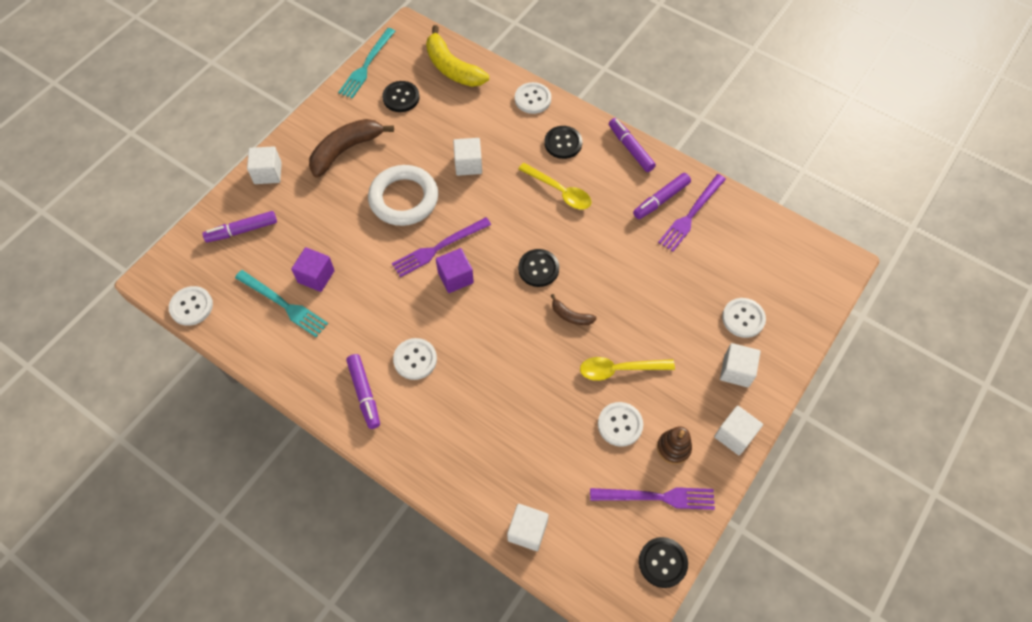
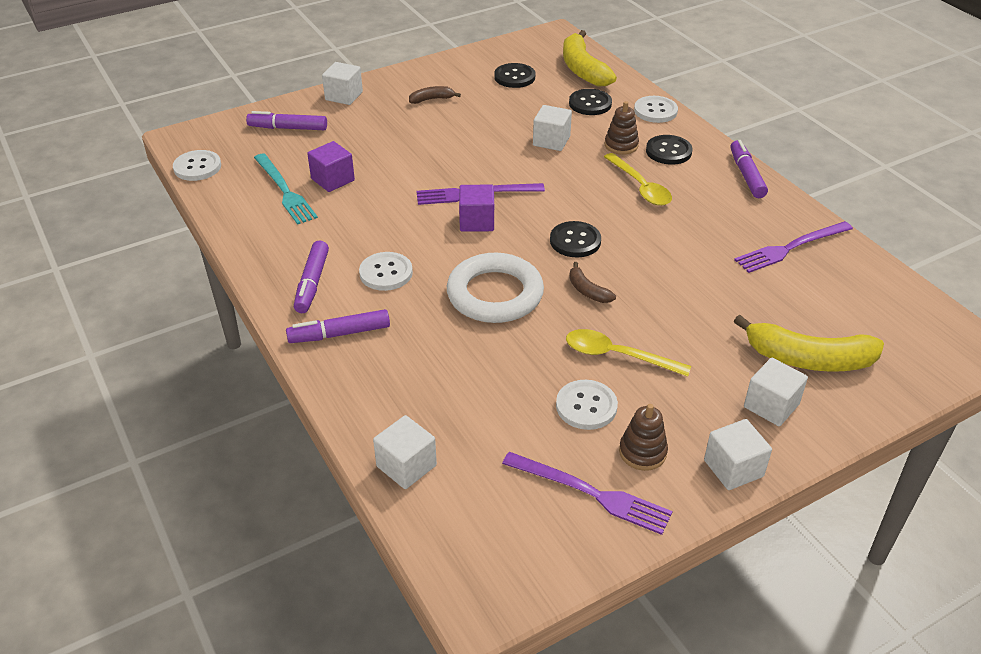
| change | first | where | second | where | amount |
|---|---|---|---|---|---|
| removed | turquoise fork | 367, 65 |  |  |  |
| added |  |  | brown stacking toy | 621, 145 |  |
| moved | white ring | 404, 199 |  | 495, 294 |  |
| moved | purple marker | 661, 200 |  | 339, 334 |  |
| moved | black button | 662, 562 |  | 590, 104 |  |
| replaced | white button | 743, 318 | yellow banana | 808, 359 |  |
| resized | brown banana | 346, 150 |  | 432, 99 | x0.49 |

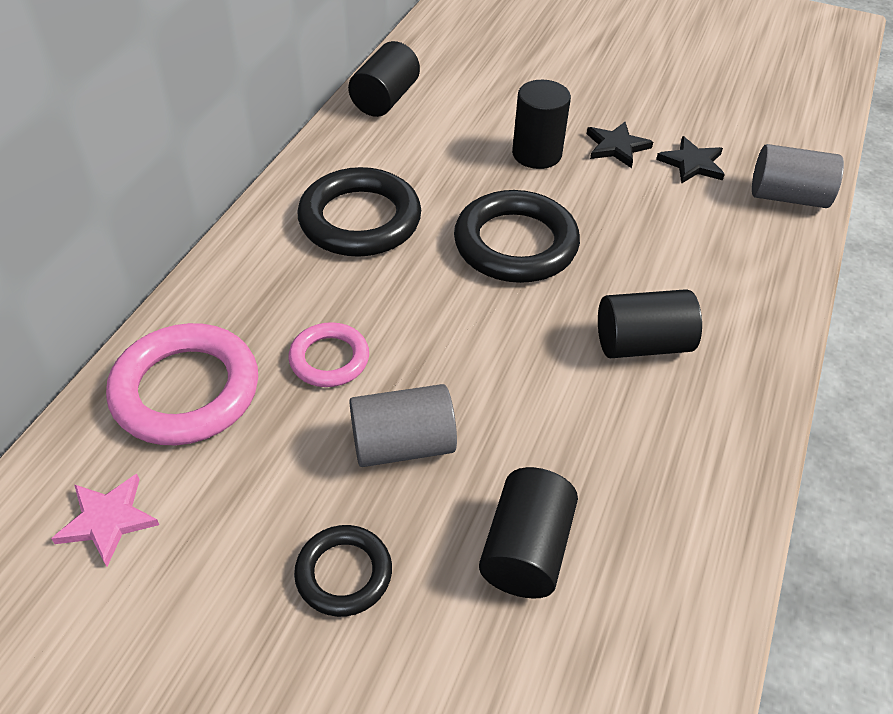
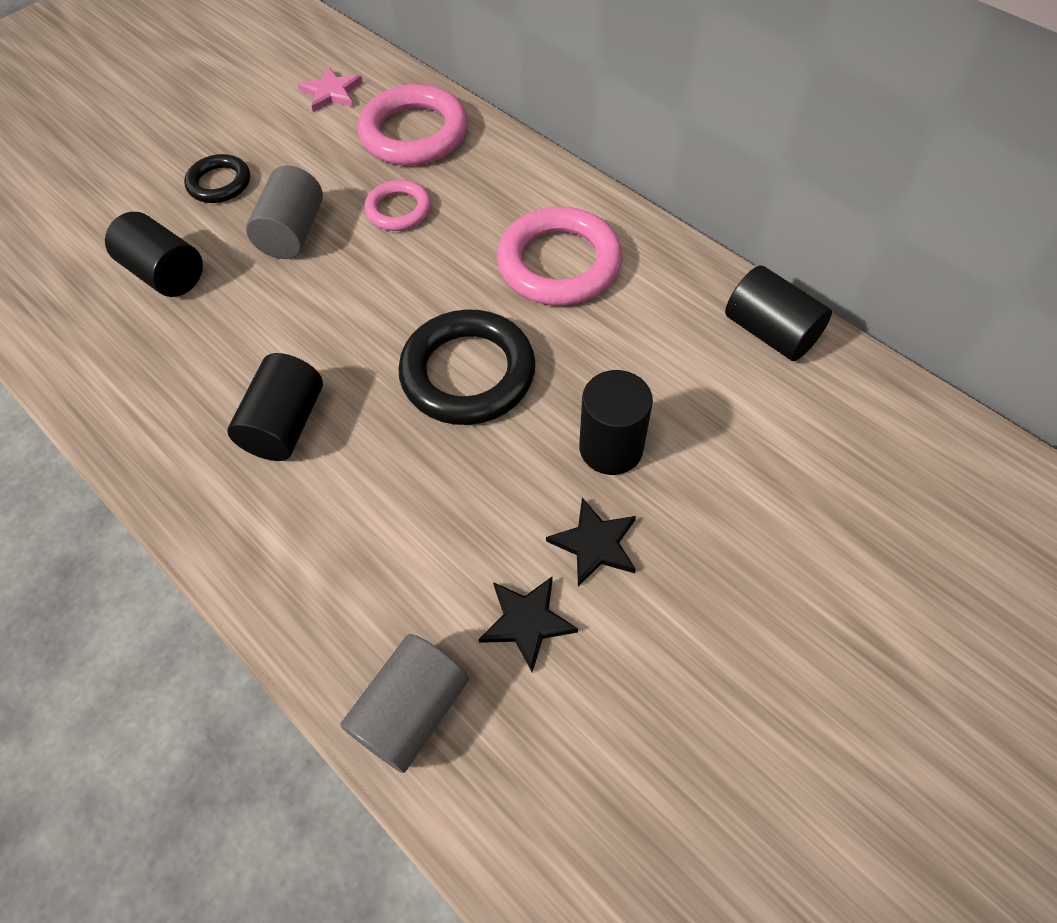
| change | first | where | second | where | amount |
|---|---|---|---|---|---|
| recoloured | black ring | 360, 220 | pink ring | 559, 263 |  |

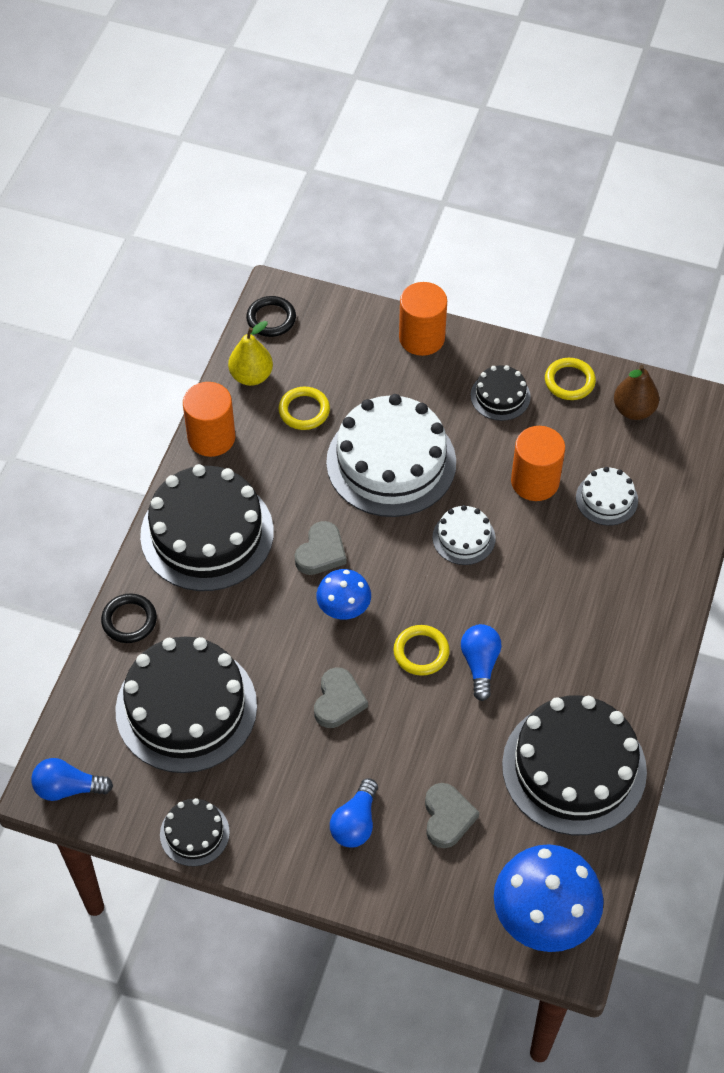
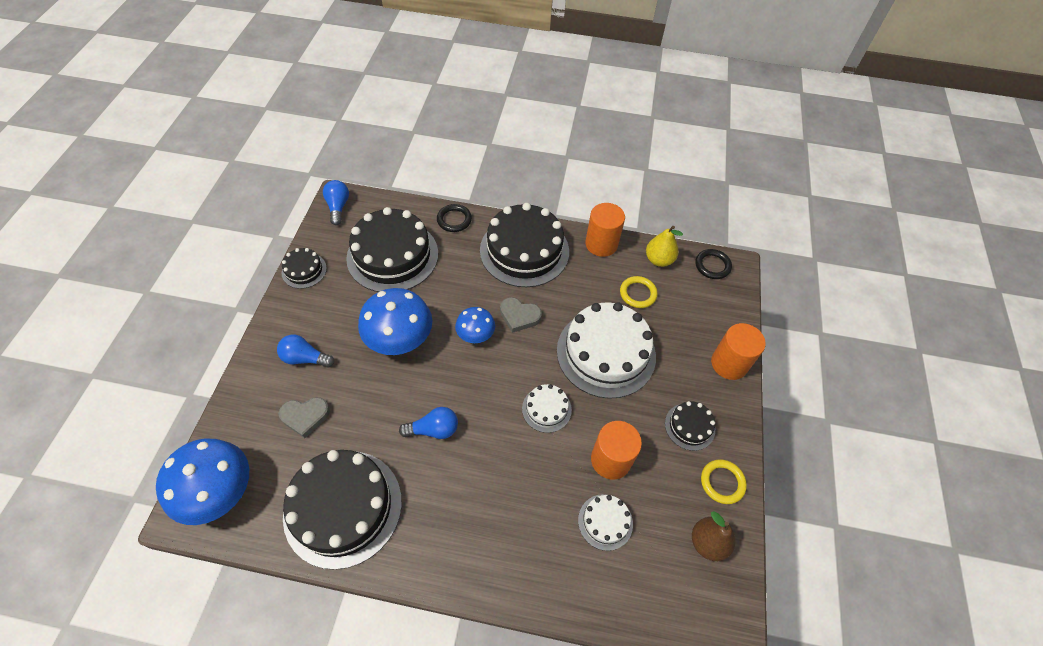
| change | first | where | second | where | amount |
|---|---|---|---|---|---|
| removed | yellow ring | 421, 652 |  |  |  |
| replaced | grey heart | 338, 701 | blue mushroom | 399, 339 |  |

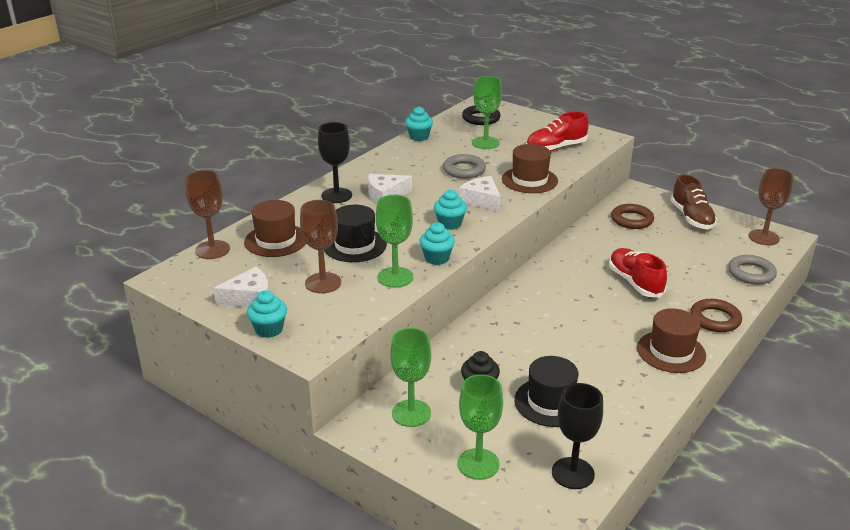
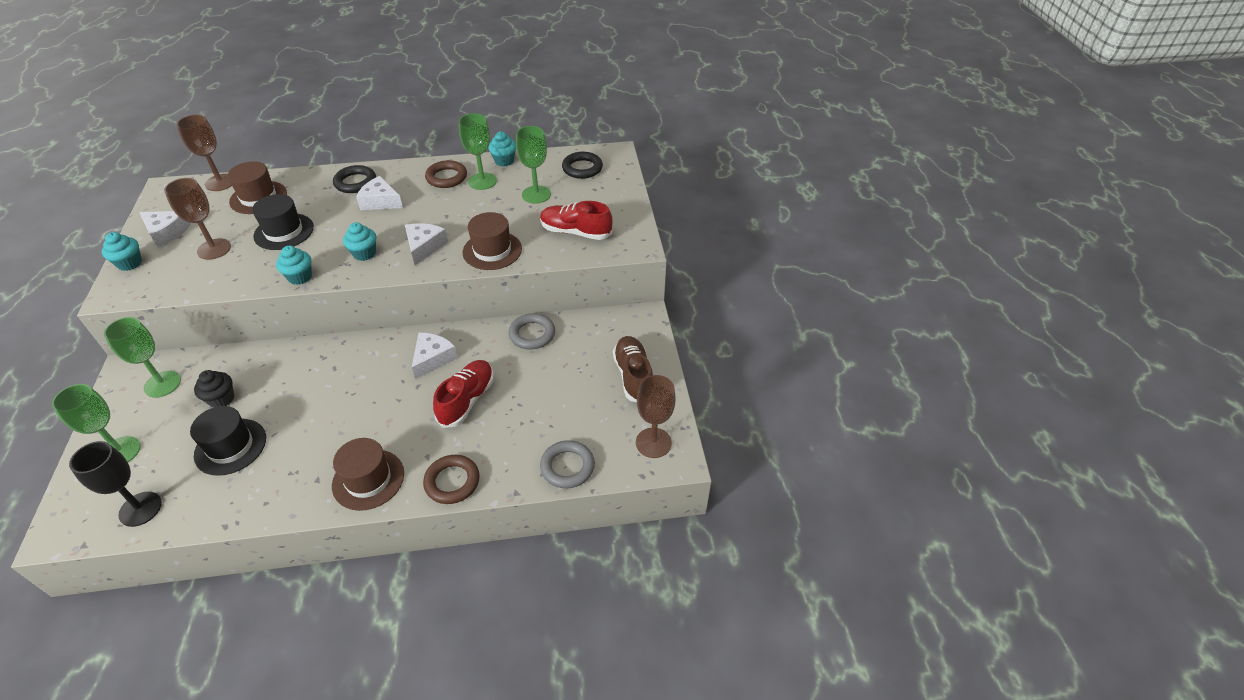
| change | first | where | second | where | amount |
|---|---|---|---|---|---|
| added |  |  | white cheese | 433, 358 |  |
| moved | green goblet | 395, 277 |  | 482, 181 |  |
| moved | grey ring | 464, 170 |  | 532, 334 |  |
| moved | brown ring | 632, 220 |  | 446, 177 |  |
| replaced | black goblet | 336, 195 | black ring | 355, 182 |  |
| turned | brown shoe | 691, 218 |  | 633, 376 | 135 degrees clockwise |

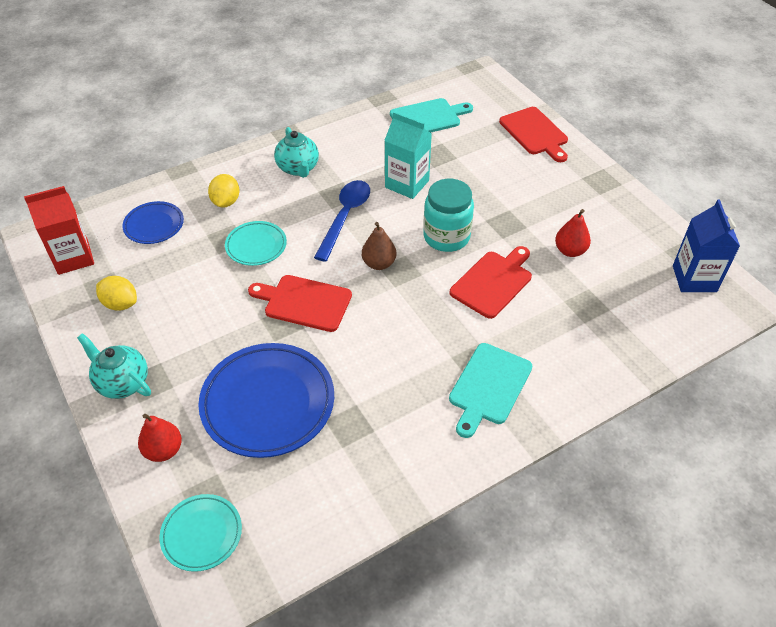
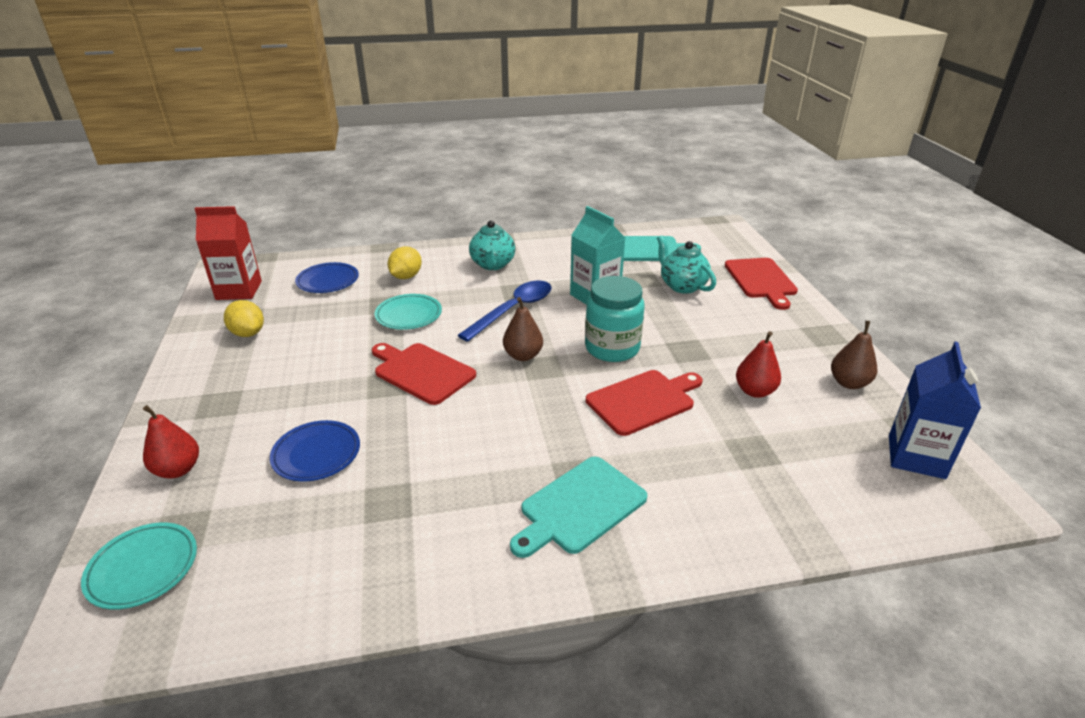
| change | first | where | second | where | amount |
|---|---|---|---|---|---|
| added |  |  | brown pear | 849, 383 |  |
| moved | turquoise teapot | 122, 383 |  | 682, 286 |  |
| resized | blue plate | 268, 403 |  | 316, 454 | x0.54 |

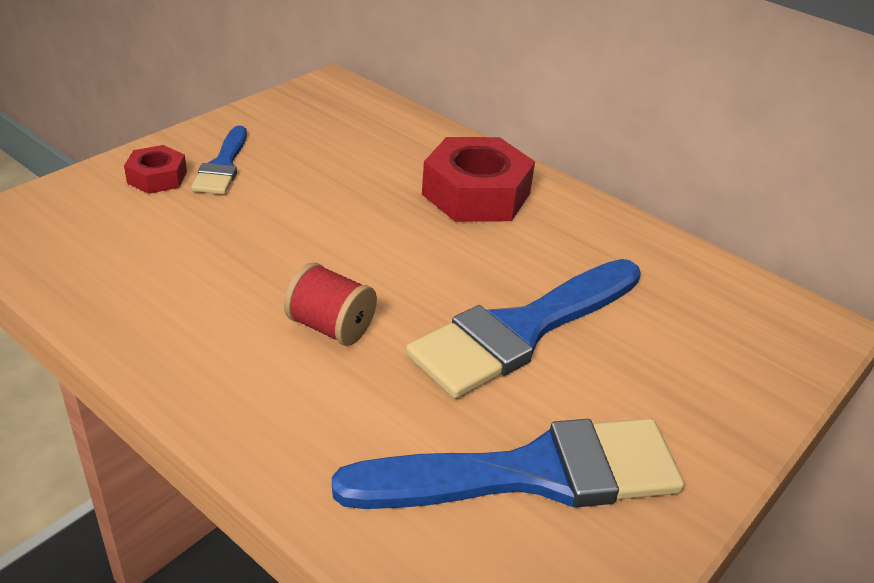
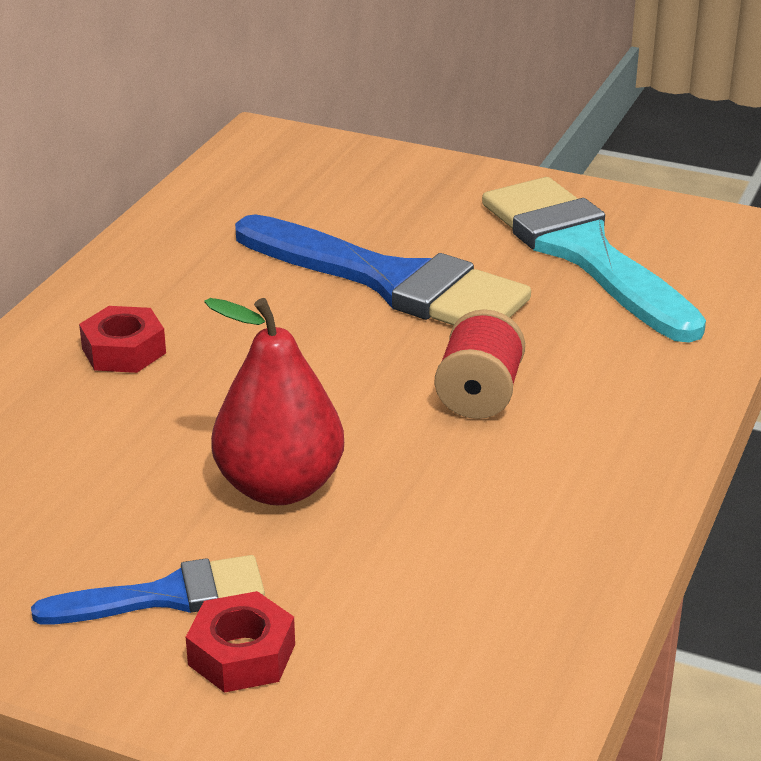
| change | first | where | second | where | amount |
|---|---|---|---|---|---|
| added |  |  | red pear | 279, 487 |  |
| recoloured | blue brush | 532, 473 | turquoise brush | 583, 252 |  |
| resized | red nut | 476, 194 |  | 124, 351 | x0.53 |

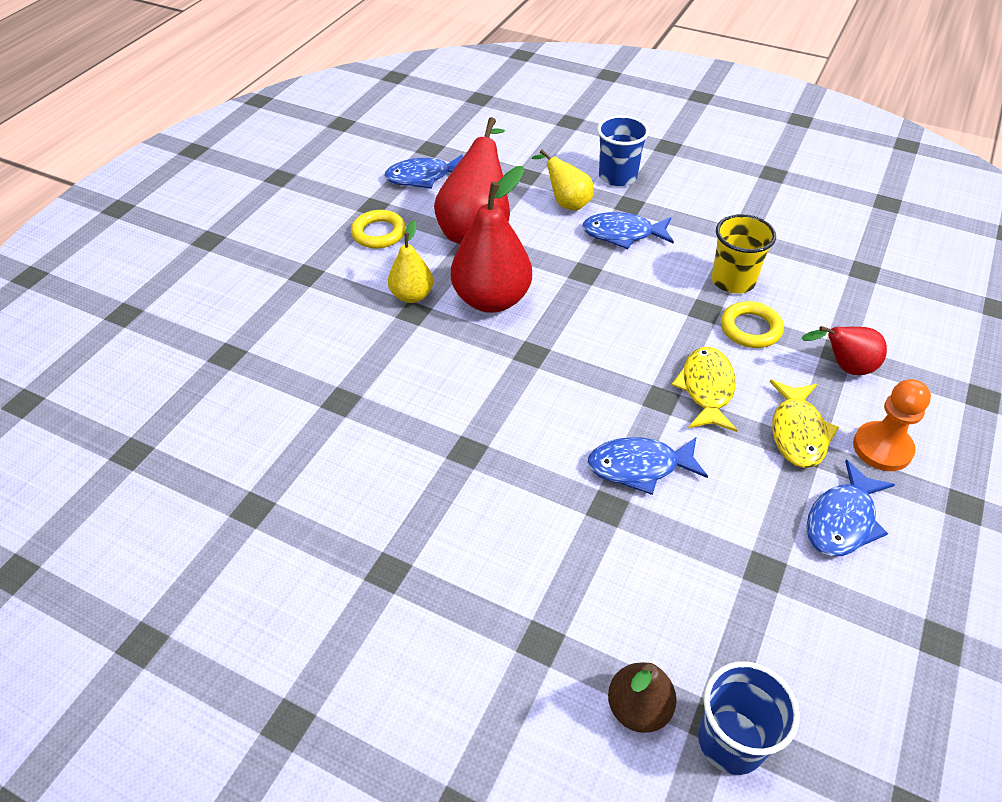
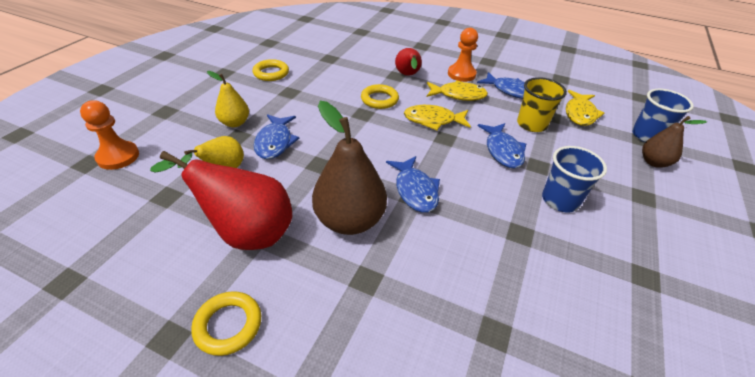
| change | first | where | second | where | amount |
|---|---|---|---|---|---|
| added |  |  | orange pawn | 118, 157 |  |
| added |  |  | yellow ring | 271, 73 |  |
| added |  |  | yellow fish | 580, 113 |  |
| moved | blue fish | 423, 177 |  | 415, 190 |  |
| moved | yellow pear | 412, 296 |  | 235, 123 |  |
| moved | blue cup | 617, 177 |  | 560, 200 |  |
| moved | yellow cup | 733, 281 |  | 531, 124 |  |
| recoloured | red pear | 492, 299 | brown pear | 350, 220 |  |

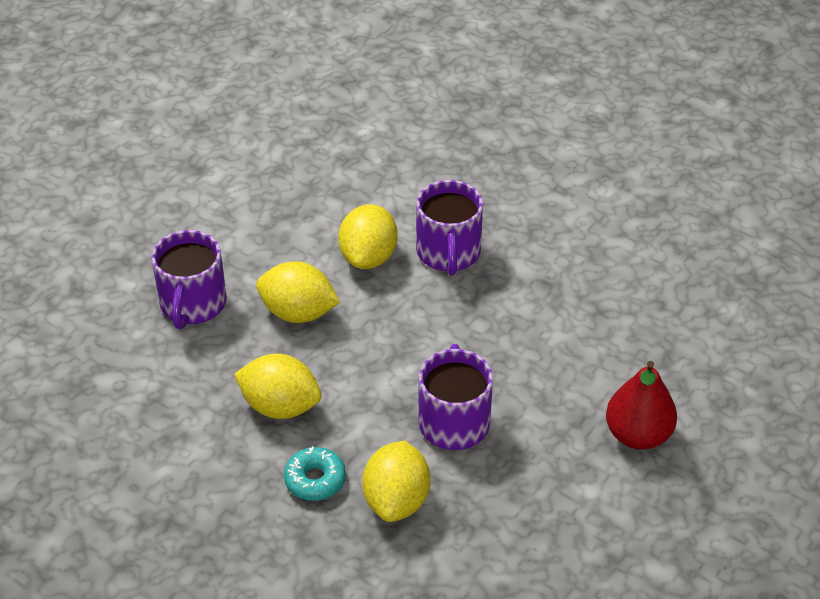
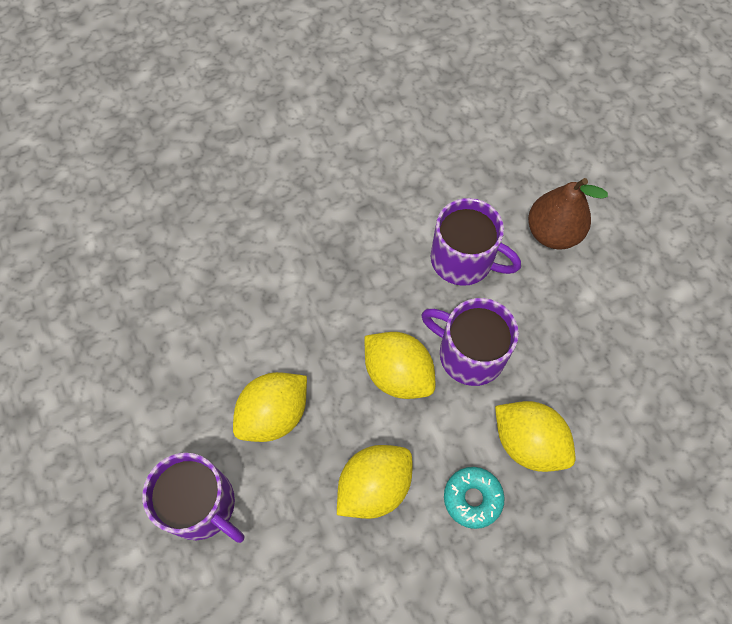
| change | first | where | second | where | amount |
|---|---|---|---|---|---|
| moved | yellow lemon | 368, 257 |  | 398, 374 |  |
| moved | purple mug | 448, 252 |  | 464, 260 |  |
| recoloured | red pear | 638, 435 | brown pear | 552, 233 |  |

